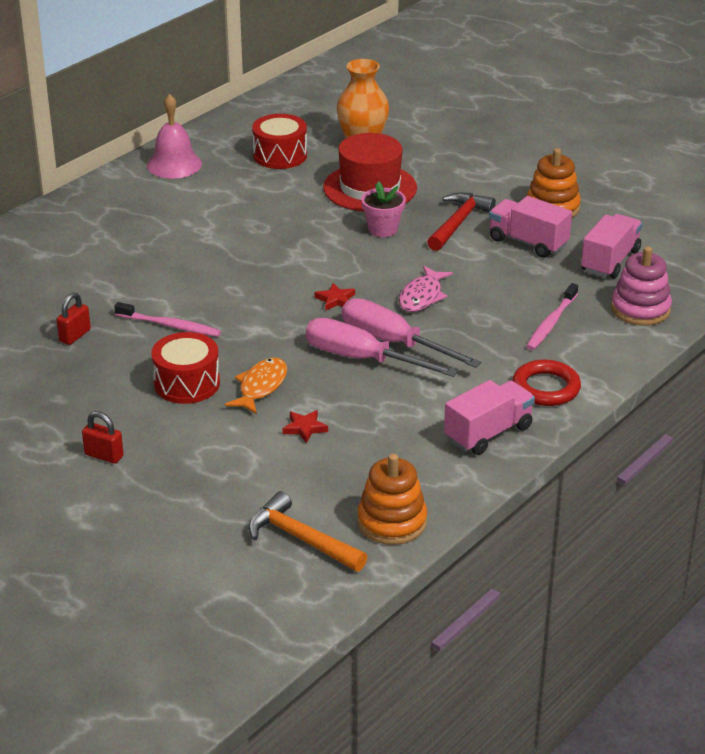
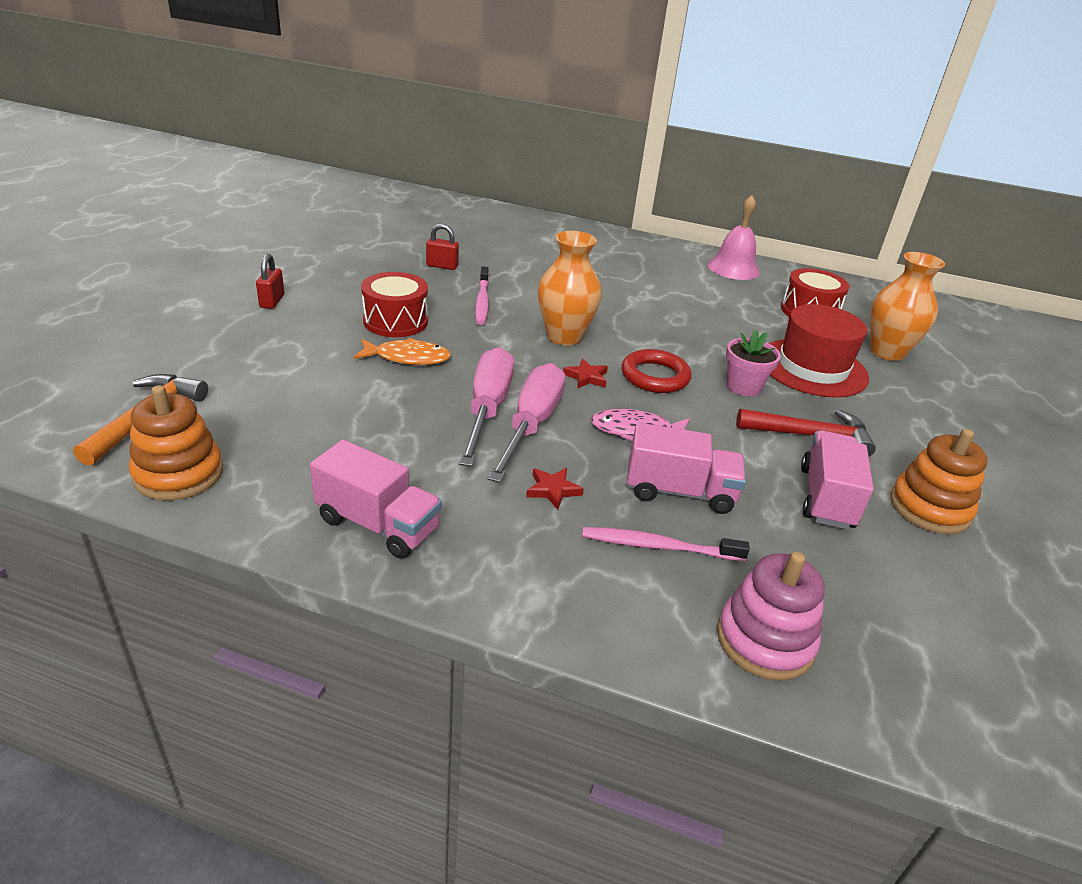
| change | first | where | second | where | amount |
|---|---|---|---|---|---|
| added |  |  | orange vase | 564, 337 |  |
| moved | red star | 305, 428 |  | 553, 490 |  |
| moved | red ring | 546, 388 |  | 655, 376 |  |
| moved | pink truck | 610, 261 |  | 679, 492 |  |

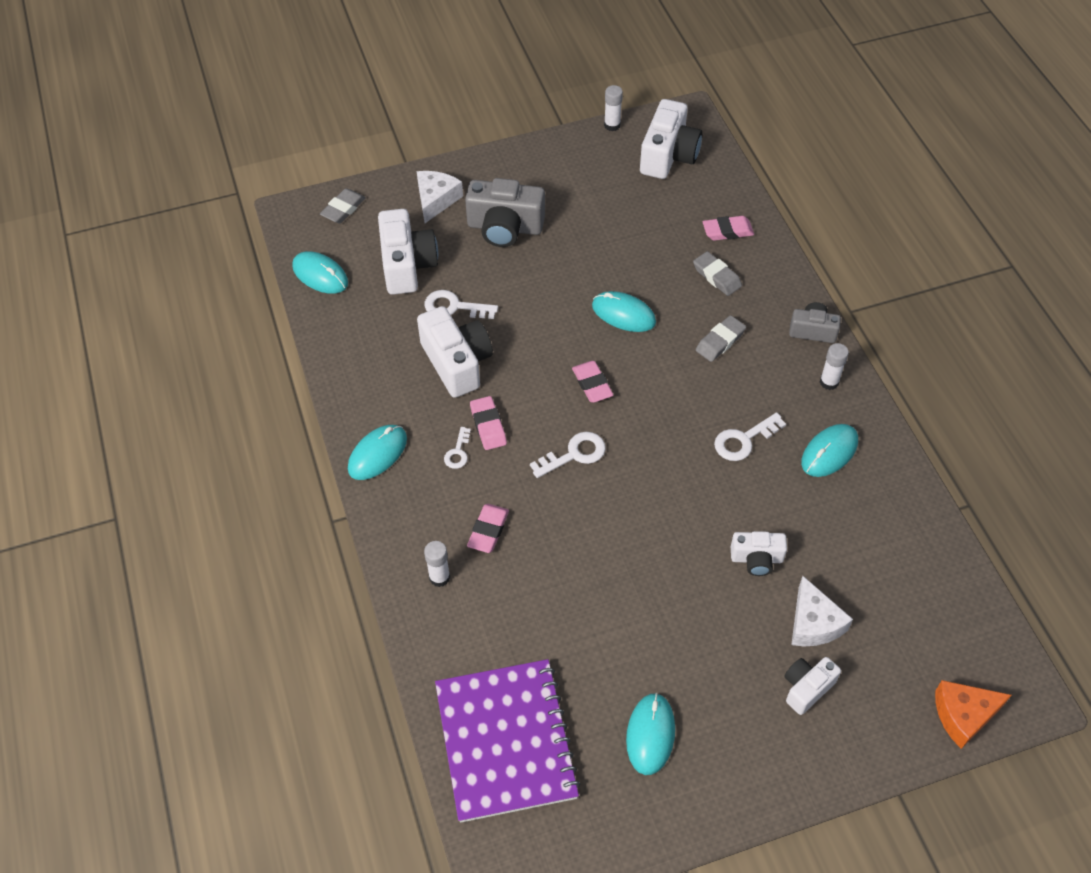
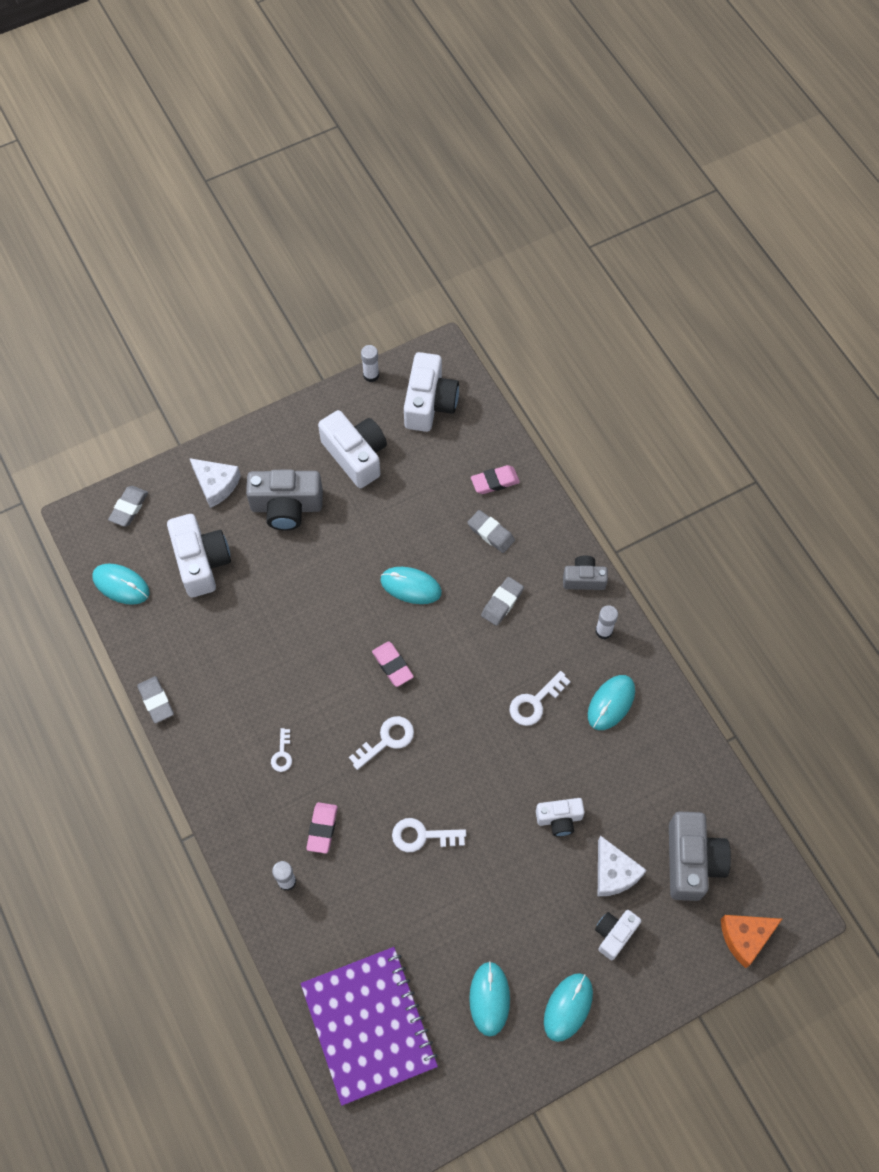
| change | first | where | second | where | amount |
|---|---|---|---|---|---|
| removed | pink eraser | 488, 426 |  |  |  |
| added |  |  | grey eraser | 156, 701 |  |
| added |  |  | grey camera | 692, 861 |  |
| moved | turquoise mouse | 377, 454 |  | 568, 1007 |  |
| moved | white camera | 457, 363 |  | 356, 455 |  |
| moved | white key | 454, 307 |  | 422, 836 |  |
| turned | white cheese | 436, 200 |  | 216, 485 | 120 degrees clockwise |

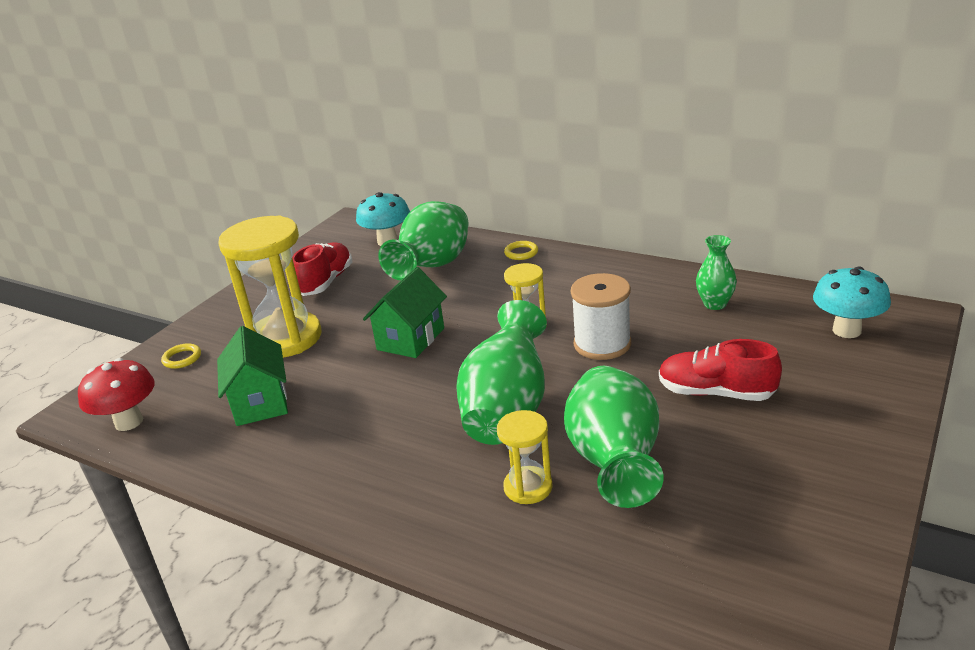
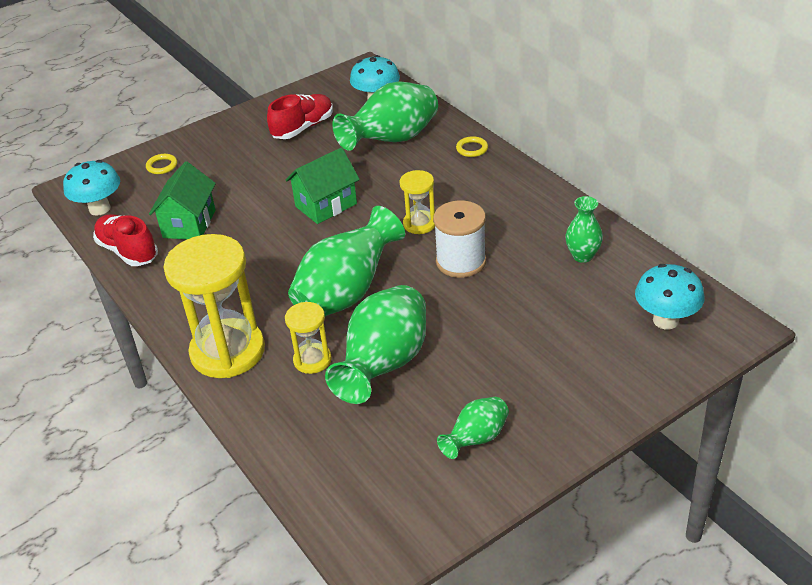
| change | first | where | second | where | amount |
|---|---|---|---|---|---|
| added |  |  | green vase | 476, 439 |  |
| moved | yellow hourglass | 285, 338 |  | 228, 351 |  |
| moved | red shoe | 715, 393 |  | 128, 251 |  |
| recoloured | red mushroom | 129, 422 | turquoise mushroom | 99, 209 |  |

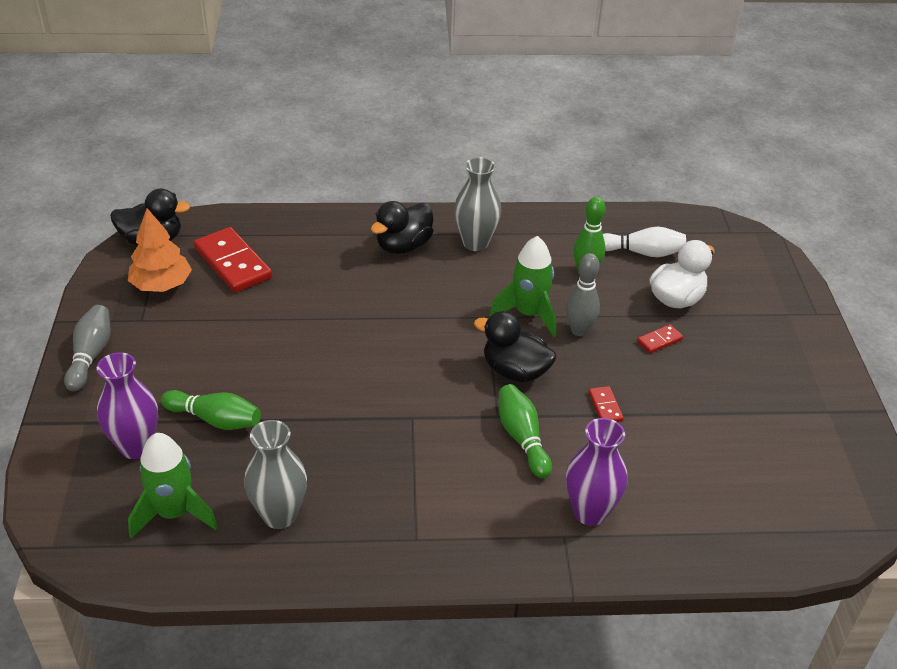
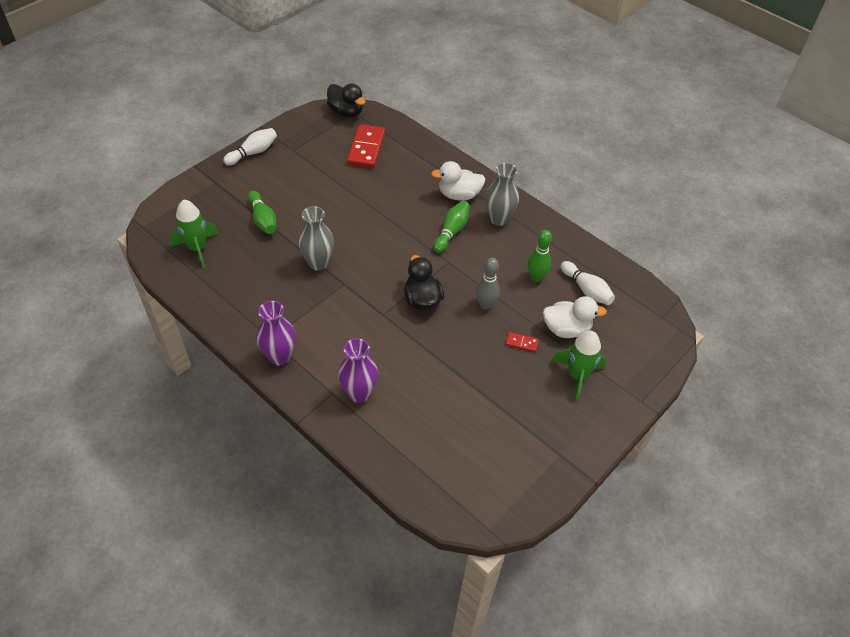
| change | first | where | second | where | amount |
|---|---|---|---|---|---|
| removed | orange tree | 161, 285 |  |  |  |
| removed | red domino | 605, 406 |  |  |  |
| moved | purple vase | 136, 447 |  | 280, 356 |  |
| moved | grey vase | 279, 515 |  | 318, 263 |  |
| moved | green rocket | 528, 314 |  | 577, 375 |  |
| moved | green bowling pin | 522, 438 |  | 451, 231 |  |
| recoloured | grey bowling pin | 90, 355 | white bowling pin | 253, 152 |  |
| recoloured | black duck | 403, 246 | white duck | 459, 195 |  |

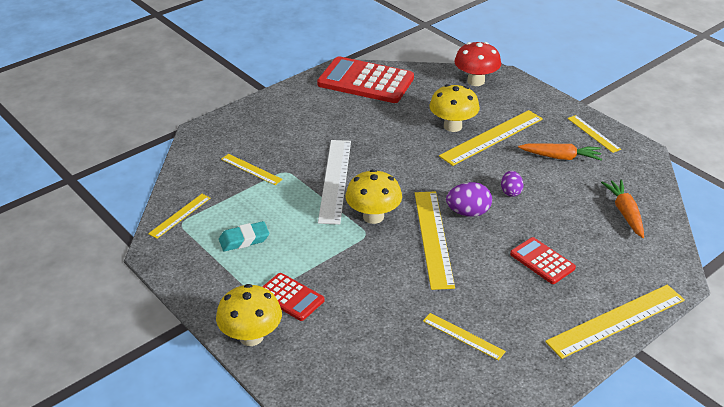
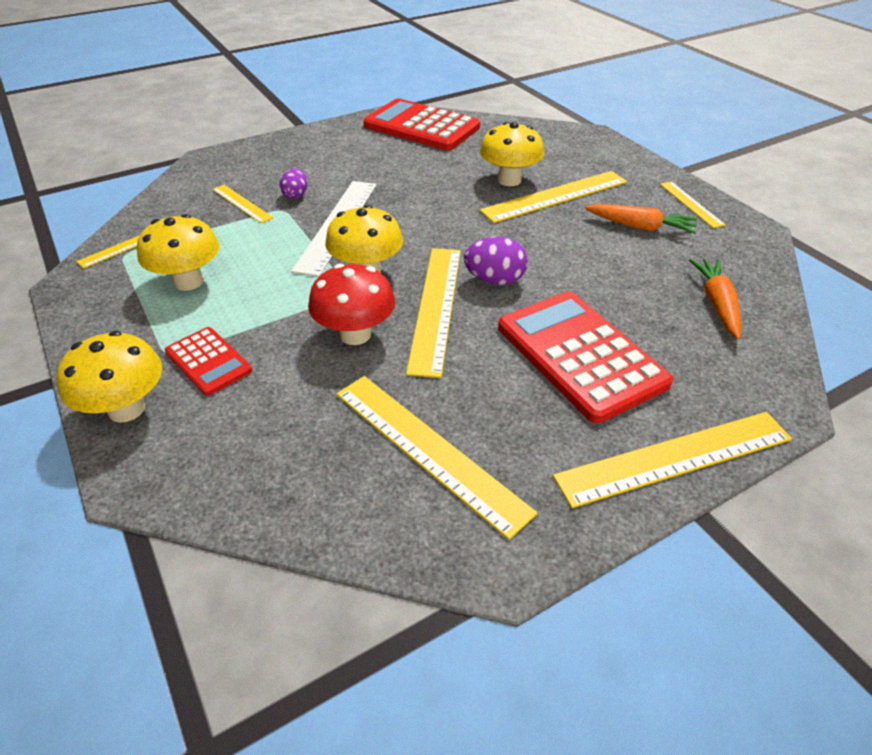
| change | first | where | second | where | amount |
|---|---|---|---|---|---|
| moved | red mushroom | 476, 81 |  | 355, 334 |  |
| moved | purple egg | 510, 192 |  | 296, 195 |  |
| replaced | turquoise eraser | 244, 239 | yellow mushroom | 188, 281 |  |
| resized | yellow ruler | 463, 336 |  | 428, 449 | x1.84 |
| resized | red calculator | 542, 261 |  | 580, 355 | x1.90 |

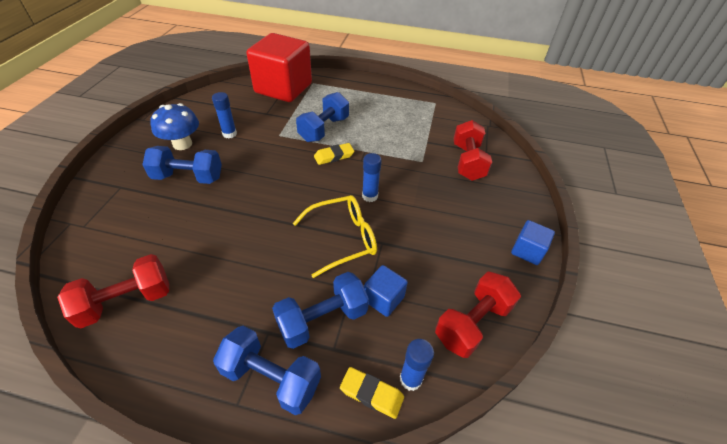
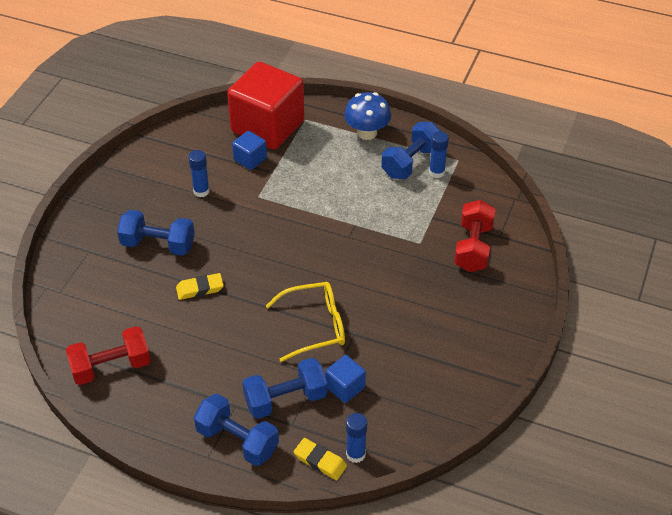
| change | first | where | second | where | amount |
|---|---|---|---|---|---|
| removed | red dumbbell | 472, 323 |  |  |  |
| moved | blue mushroom | 182, 144 |  | 367, 133 |  |
| moved | blue dumbbell | 324, 129 |  | 411, 162 |  |
| moved | yellow eraser | 334, 156 |  | 200, 289 |  |
| moved | blue glue stick | 370, 196 |  | 436, 172 |  |
| moved | blue cube | 527, 251 |  | 250, 159 |  |

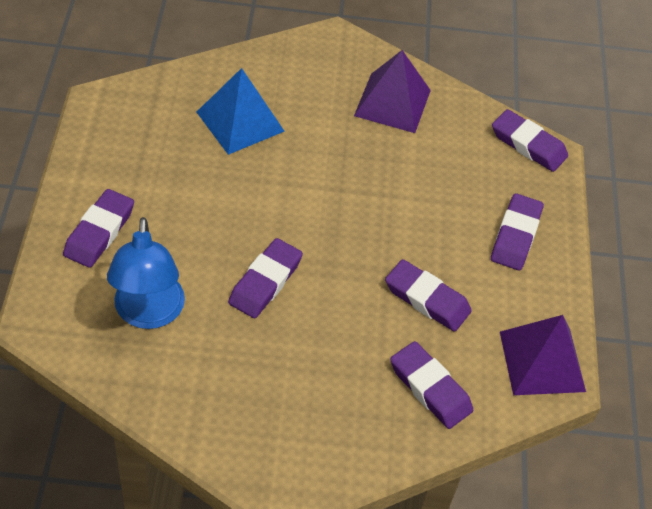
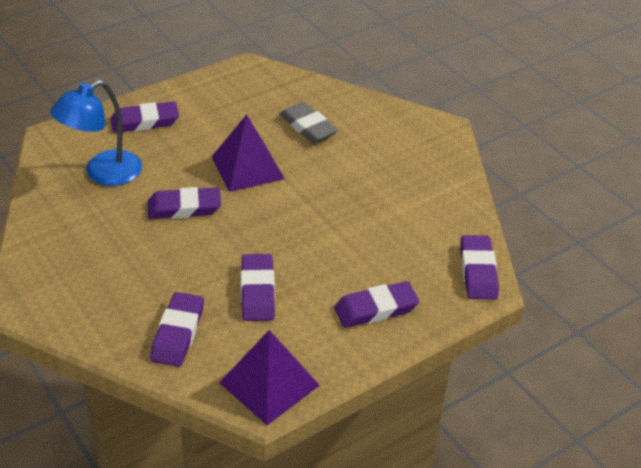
| change | first | where | second | where | amount |
|---|---|---|---|---|---|
| moved | purple pyramid | 392, 103 |  | 247, 167 |  |
| replaced | blue pyramid | 240, 121 | grey eraser | 308, 127 |  |

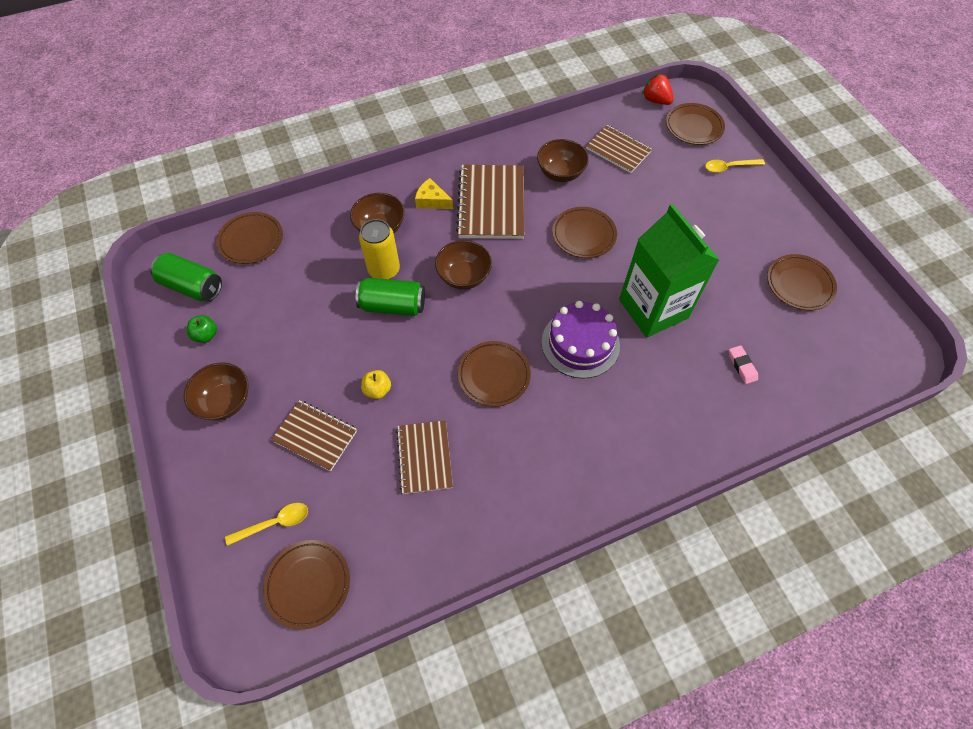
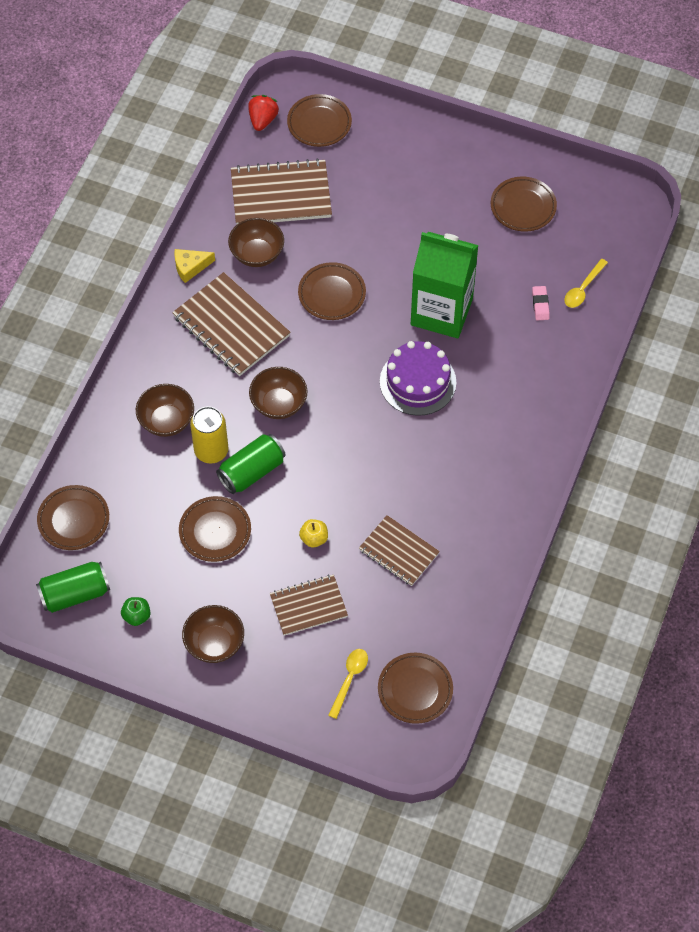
| change | first | where | second | where | amount |
|---|---|---|---|---|---|
| moved | yellow cheese | 432, 200 |  | 190, 267 |  |
| moved | brown plate | 494, 375 |  | 215, 531 |  |
| moved | yellow spoon | 729, 167 |  | 583, 288 |  |
| turned | red strawberry | 656, 100 |  | 263, 120 | 105 degrees clockwise |
| turned | pink eraser | 742, 366 |  | 540, 304 | 60 degrees clockwise |
| resized | brown notebook | 618, 150 |  | 281, 195 | x1.59 |

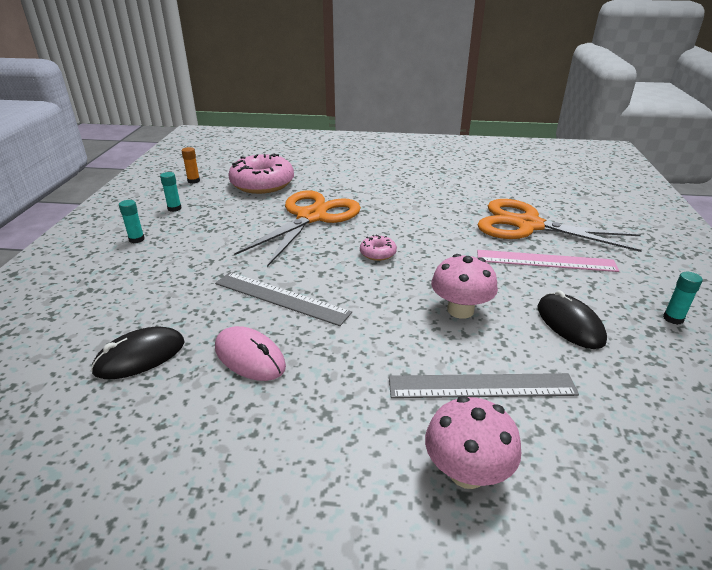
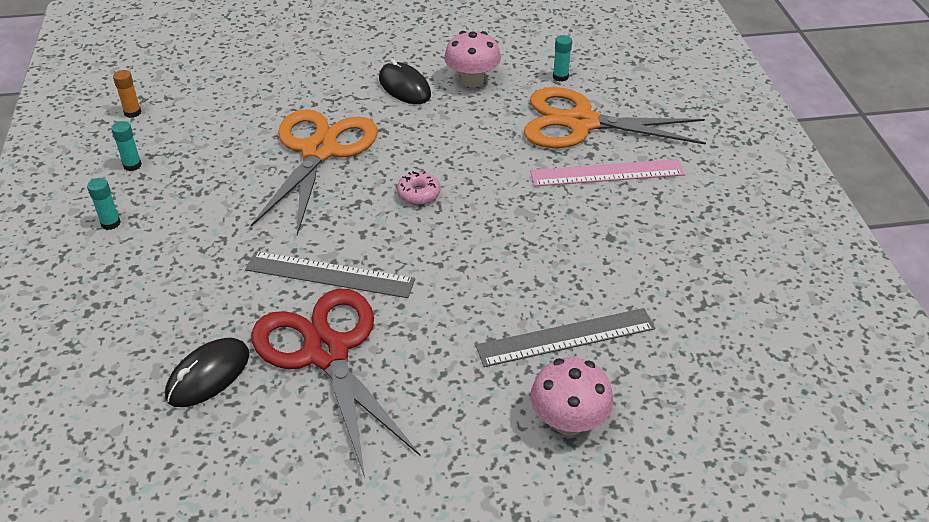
| change | first | where | second | where | amount |
|---|---|---|---|---|---|
| removed | pink donut | 262, 184 |  |  |  |
| moved | pink mushroom | 460, 310 |  | 472, 80 |  |
| moved | black mouse | 569, 324 |  | 404, 87 |  |
| moved | turquoise glue stick | 673, 318 |  | 560, 77 |  |
| replaced | pink mouse | 250, 357 | red scissors | 327, 352 |  |

